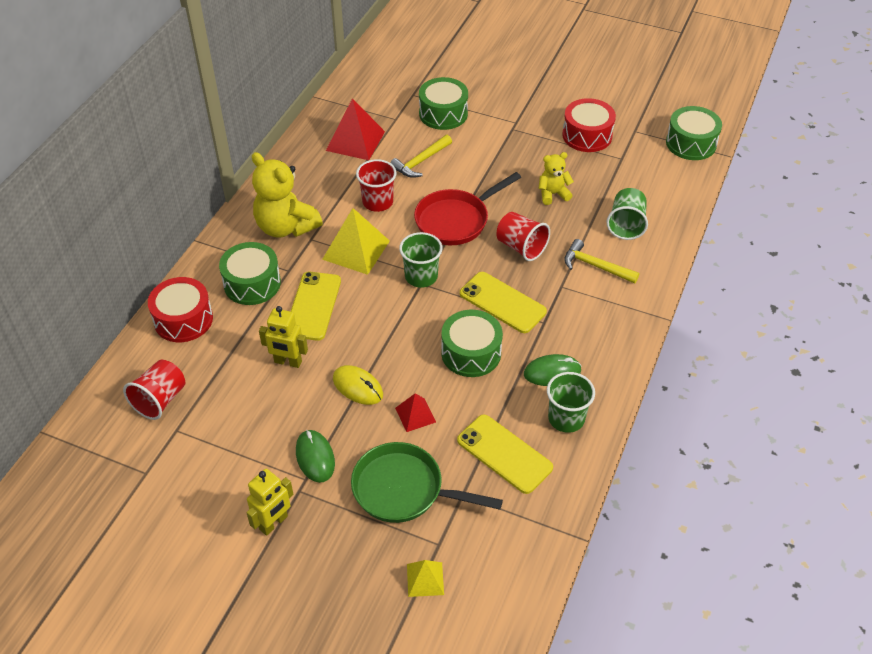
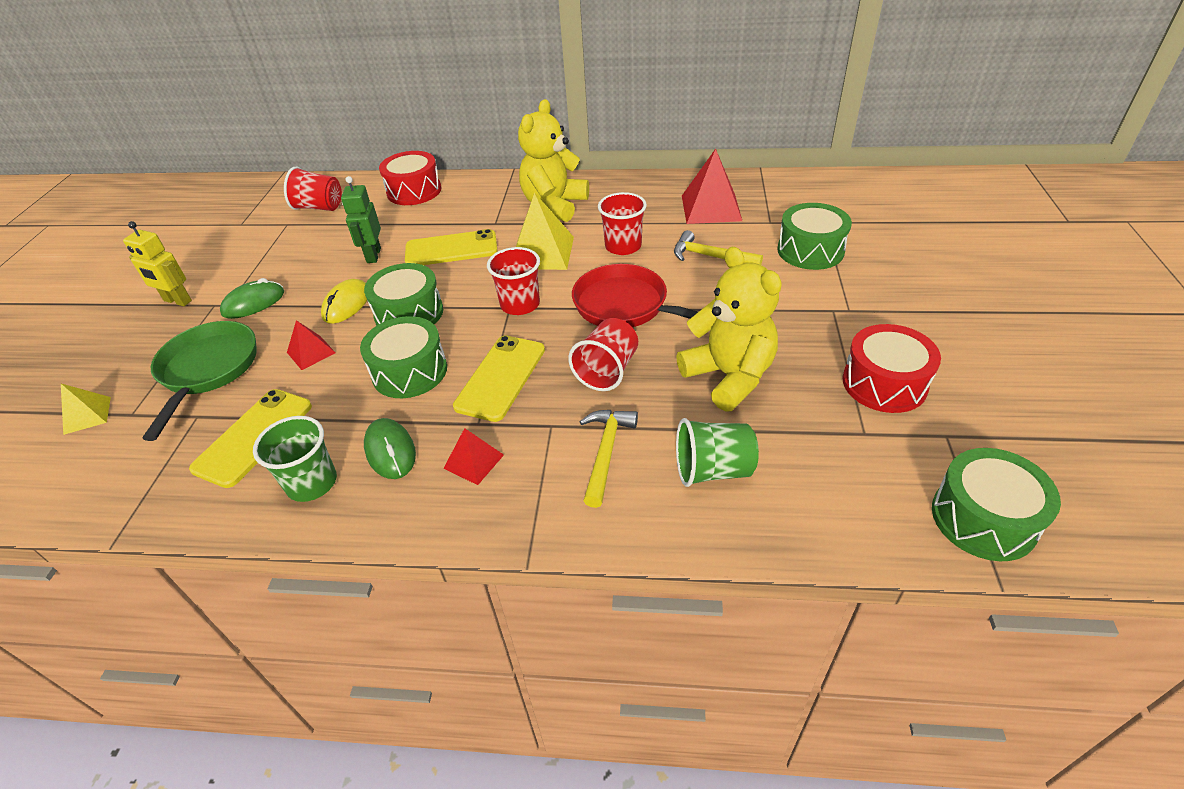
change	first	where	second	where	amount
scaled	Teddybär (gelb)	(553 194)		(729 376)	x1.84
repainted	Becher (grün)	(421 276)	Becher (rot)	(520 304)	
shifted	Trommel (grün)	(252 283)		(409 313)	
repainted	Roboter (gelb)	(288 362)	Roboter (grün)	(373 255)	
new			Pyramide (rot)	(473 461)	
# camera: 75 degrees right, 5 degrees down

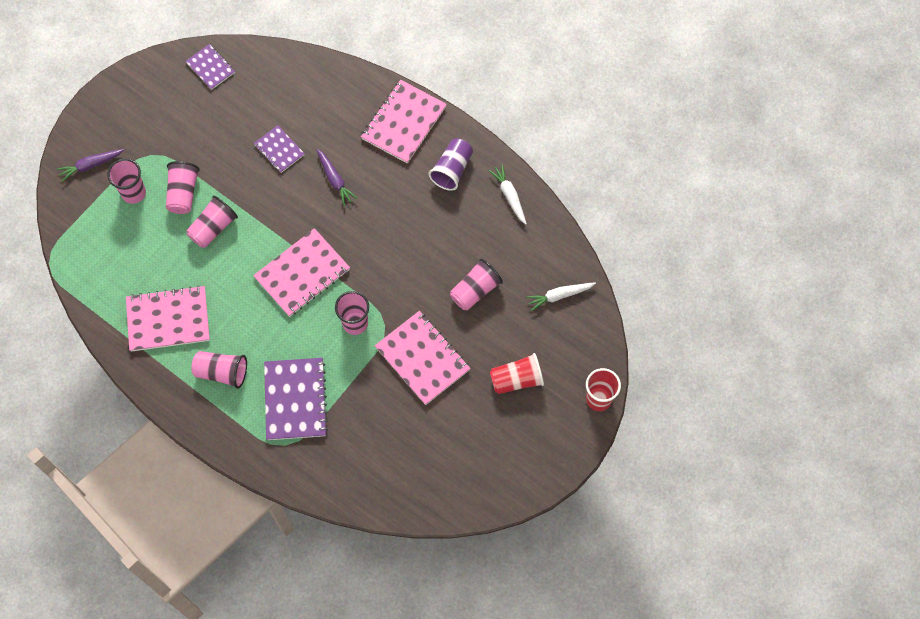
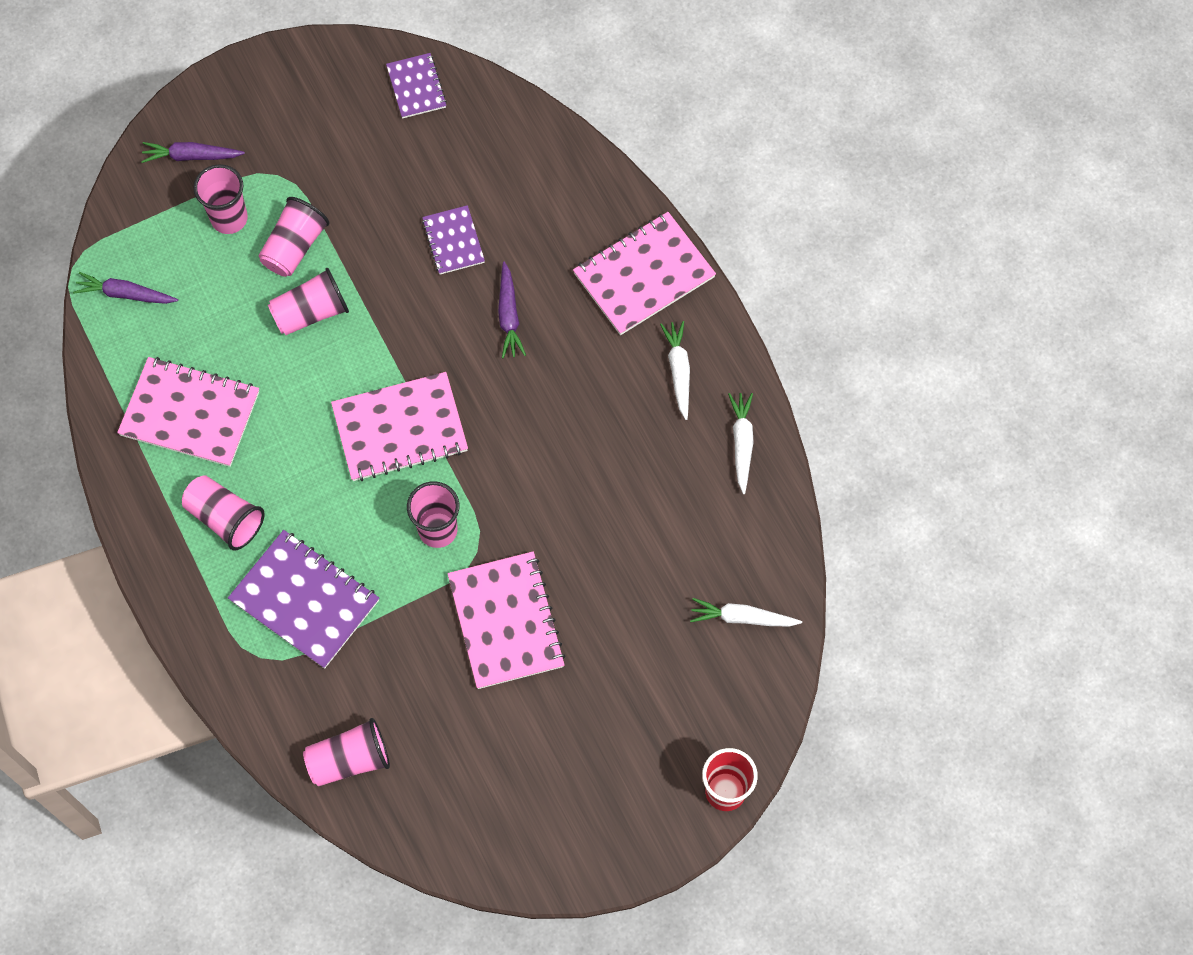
change	first	where	second	where	amount
swapped	Becher (lila)	(452 170)	Karotte (weiß)	(678 371)	
shifted	Becher (rosa)	(475 291)		(349 760)	
gone	Becher (rot)	(516 380)			
rotated	Notizbuch (lila)	(295 399)		(304 600)	75 degrees counterclockwise
new			Karotte (lila)	(125 294)	
# camera: 25 degrees right, 0 degrees up

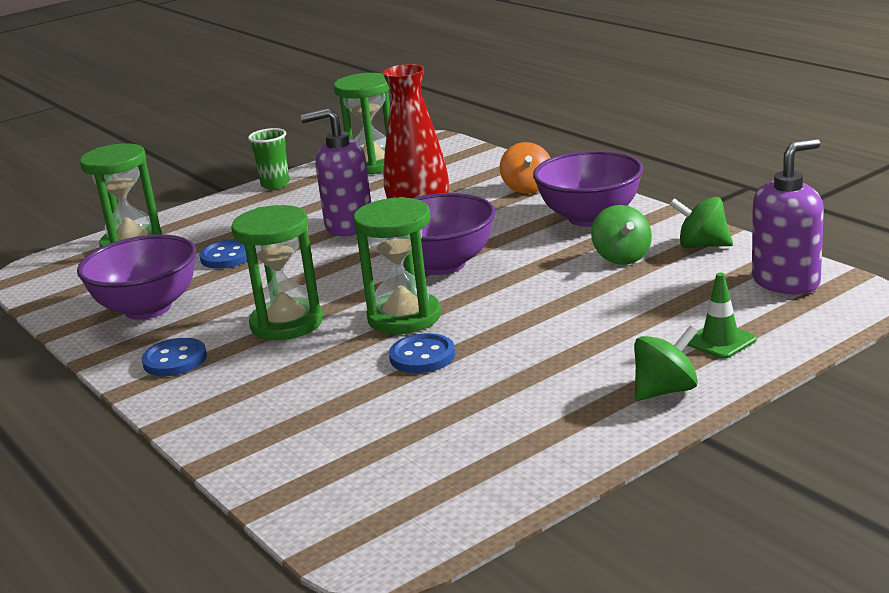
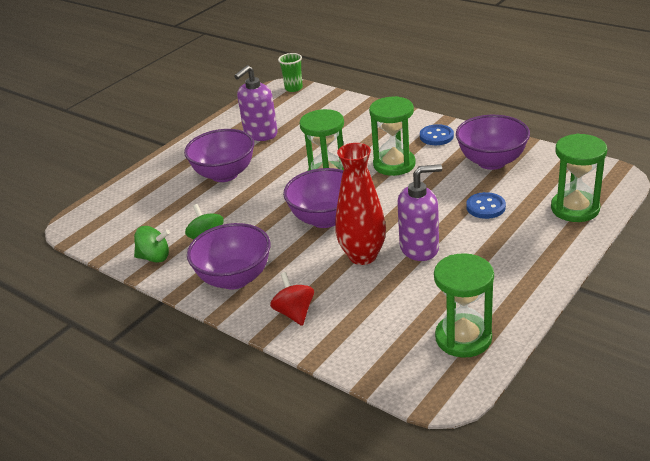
change	first	where	second	where	amount
shifted	Becher (grün)	(275 184)		(293 88)	
shifted	Seifenspender (lila)	(786 282)		(260 134)	
repainted	Kreisel (orange)	(527 188)	Kreisel (rot)	(294 313)	
gone	Leitkegel (grün)	(720 341)			
gone	Kreisel (grün)	(665 390)			
gone	Knopf (blau)	(422 356)			
new			Schüssel (lila)	(224 174)	
# camera: 165 degrees right, 10 degrees up

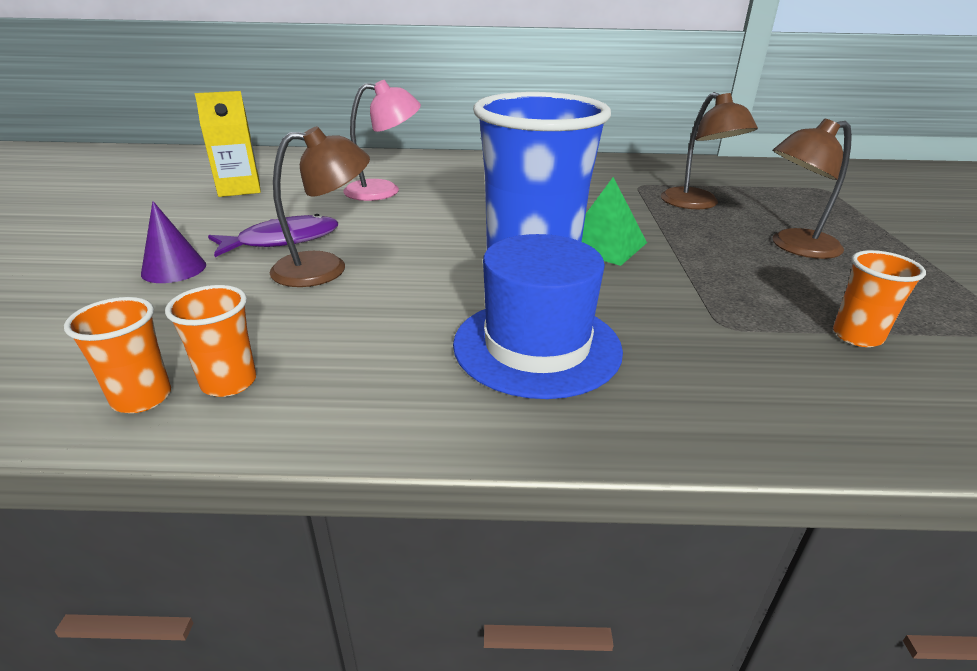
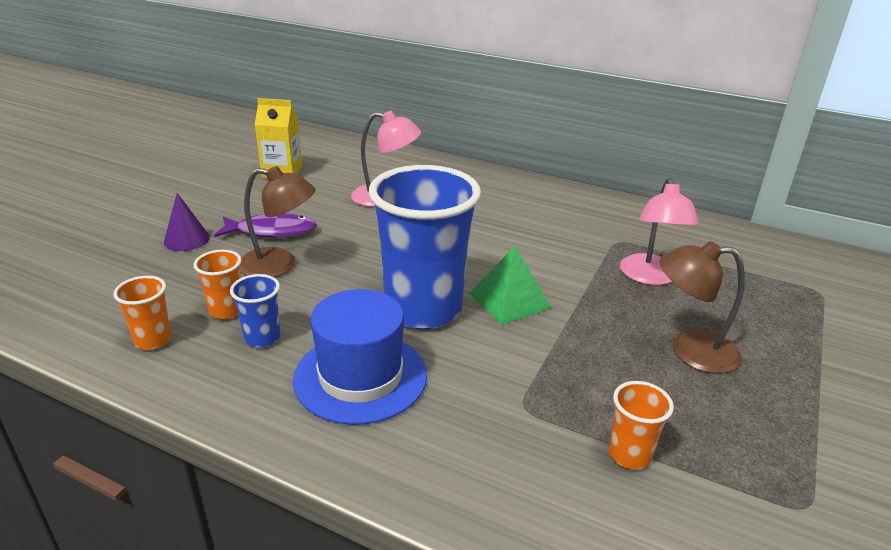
change	first	where	second	where	amount
repainted	Lampe (braun)	(696 204)	Lampe (rosa)	(650 277)	
shifted	Becher (orange)	(142 398)		(226 311)	
new			Becher (blau)	(262 338)	
# camera: 25 degrees right, 0 degrees up

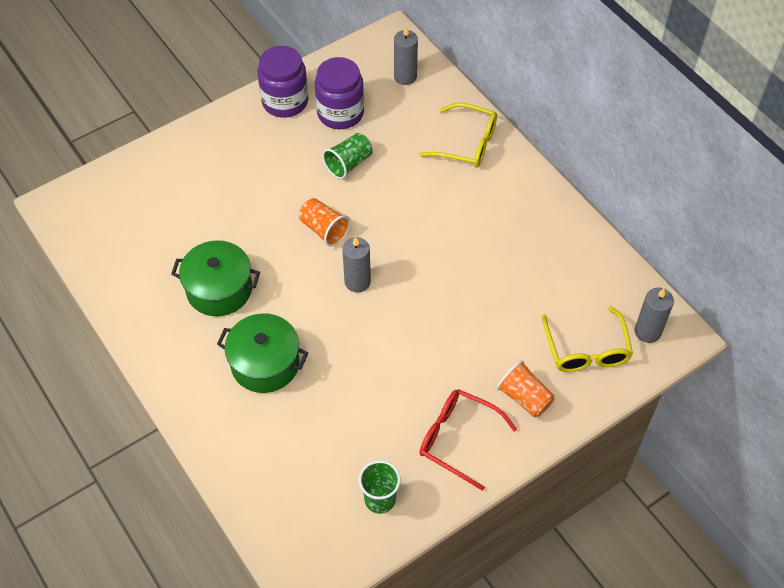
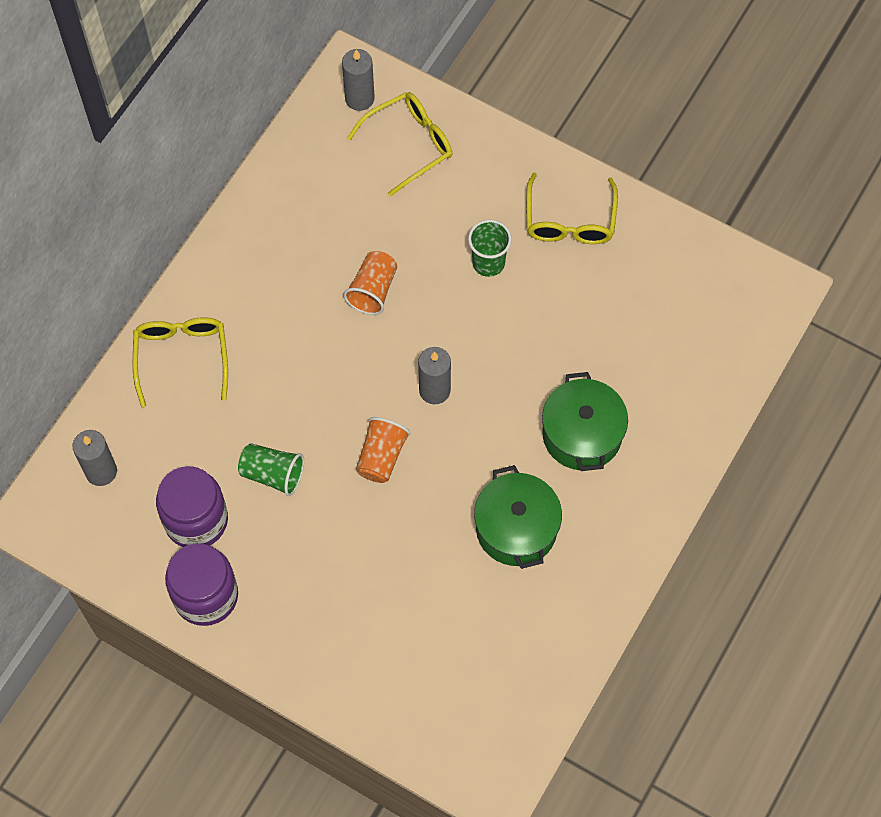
change	first	where	second	where	amount
shifted	Becher (orange)	(524 398)		(373 290)	
repainted	Brille (rot)	(458 439)	Brille (gelb)	(570 221)	
shifted	Becher (grün)	(380 499)		(488 263)	
# camera: 115 degrees left, 10 degrees up

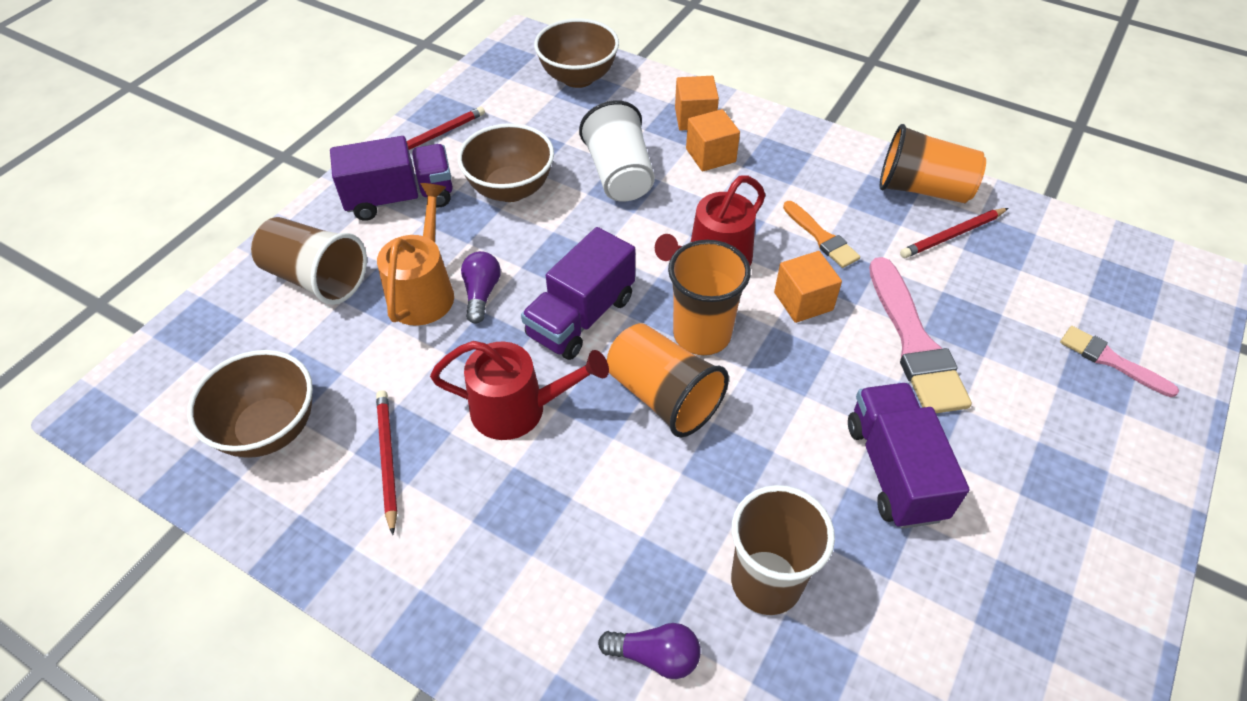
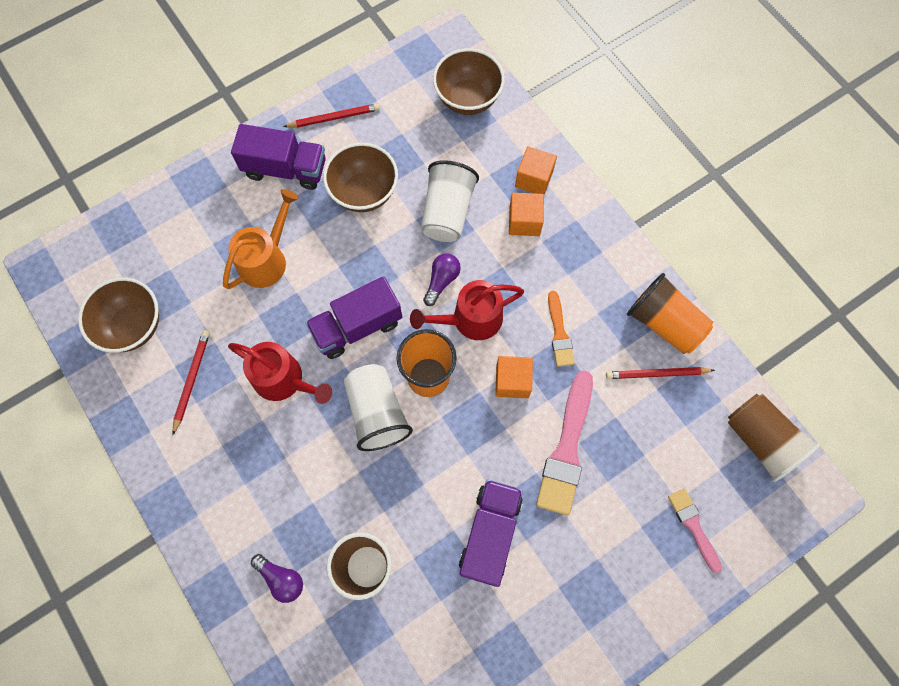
change	first	where	second	where	amount
shifted	Becher (braun)	(316 278)		(761 440)	
shifted	Glühbirne (lila)	(481 293)		(441 281)	
repainted	Becher (orange)	(663 396)	Becher (weiß)	(377 413)	
# camera: 25 degrees right, 20 degrees up

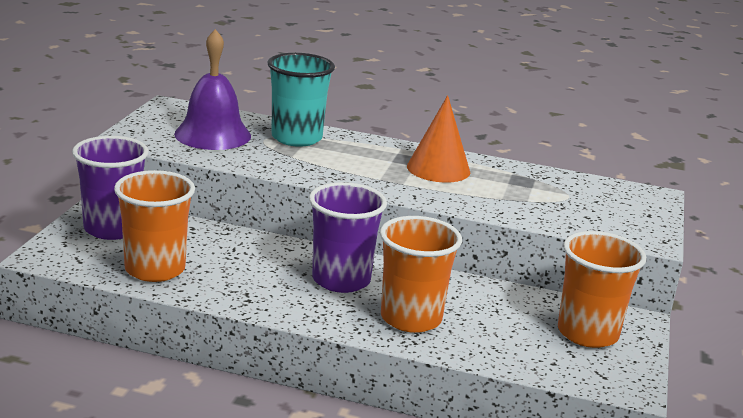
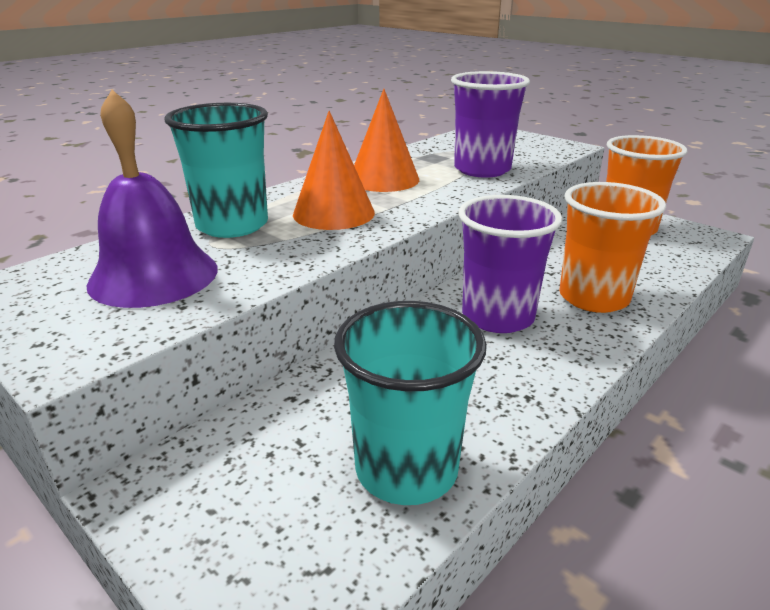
change	first	where	second	where	amount
shifted	Becher (lila)	(112 229)		(482 169)	
repainted	Becher (orange)	(155 269)	Becher (türkis)	(406 469)	
new			Kegel (orange)	(333 213)	
# camera: 60 degrees left, 5 degrees up

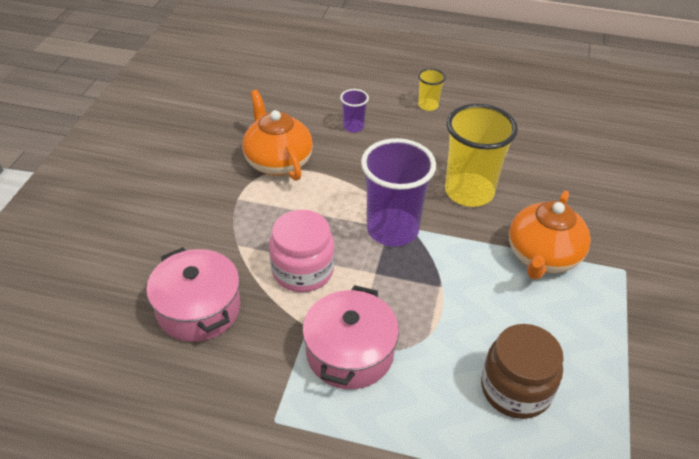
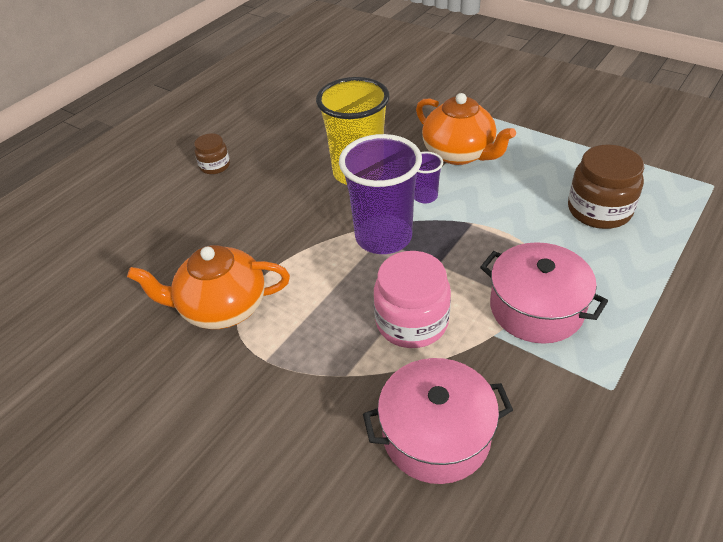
change	first	where	second	where	amount
swapped	Becher (gelb)	(428 105)	Einmachglas (braun)	(215 166)	
shifted	Becher (lila)	(353 127)		(425 196)	
# camera: 65 degrees left, 0 degrees up

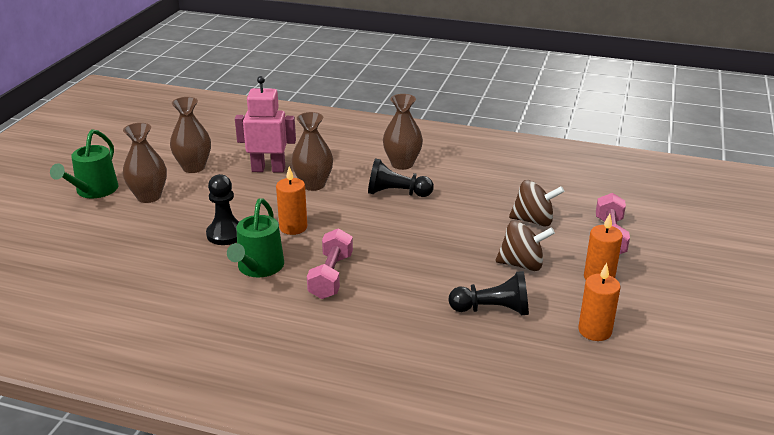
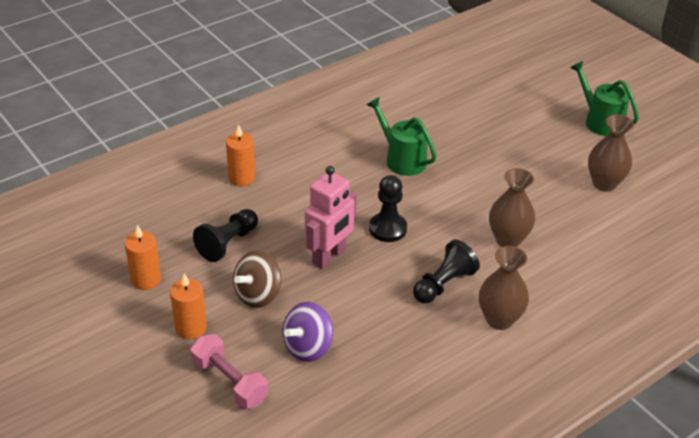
change	first	where	second	where	amount
shifted	Roboter (rosa)	(268 169)		(329 256)	
gone	Vase (braun)	(149 196)			
shifted	Kerze (orange)	(293 227)		(242 178)	
shifted	Bauer (schwarz)	(226 234)		(388 229)	
repainted	Kreisel (braun)	(533 221)	Kreisel (lila)	(308 347)	
gone	Hantel (rosa)	(331 276)			
# camera: 125 degrees right, 10 degrees up

